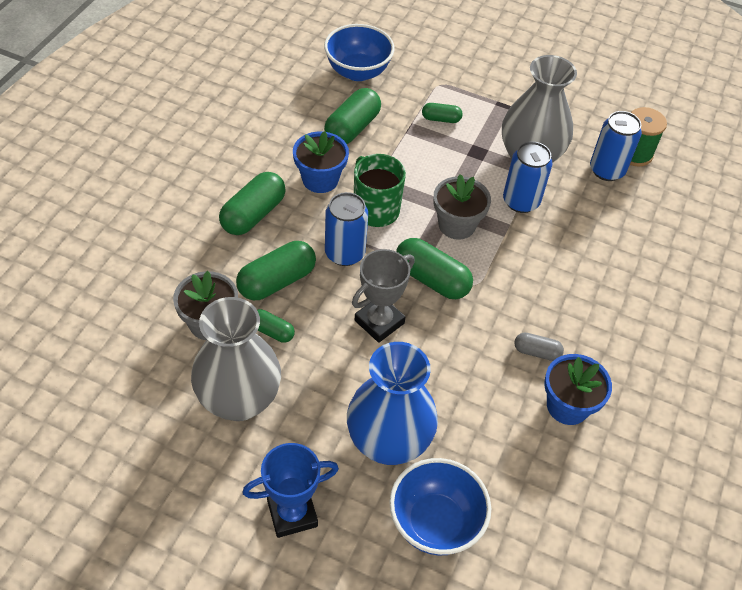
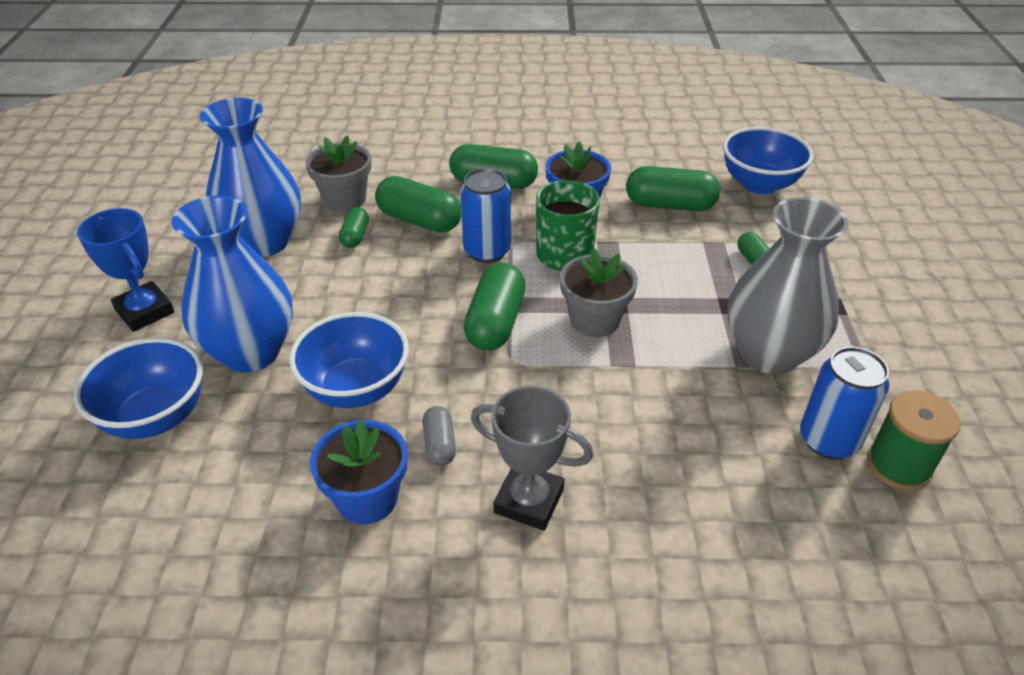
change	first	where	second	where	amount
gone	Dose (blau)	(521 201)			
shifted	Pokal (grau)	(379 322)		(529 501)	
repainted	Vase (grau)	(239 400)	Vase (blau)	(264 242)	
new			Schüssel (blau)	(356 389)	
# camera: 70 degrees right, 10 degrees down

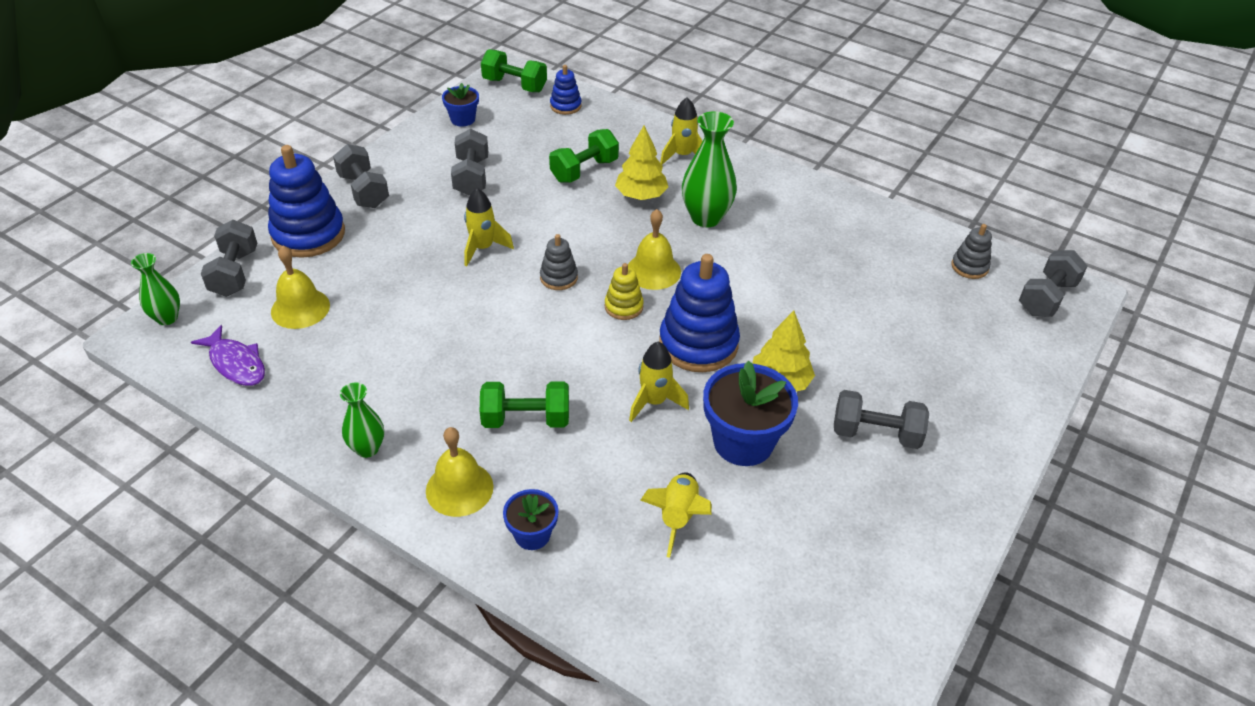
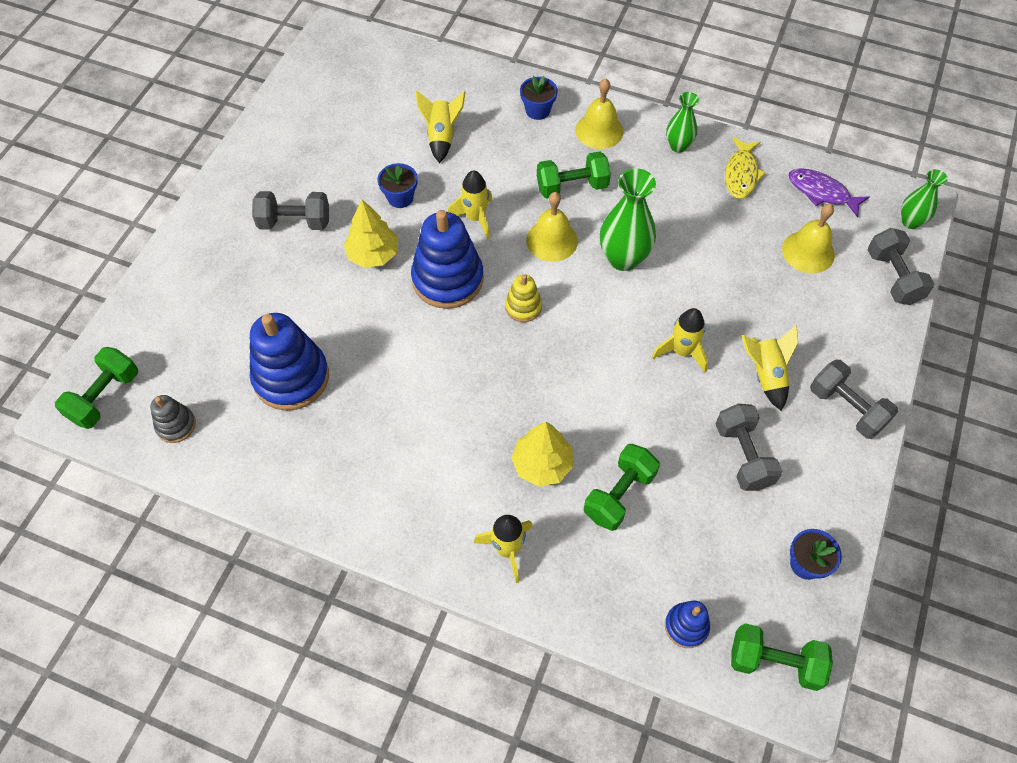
change	first	where	second	where	amount
shifted	Vase (grün)	(706 218)		(623 258)	
shifted	Stapelspielzeug (blau)	(308 234)		(291 377)	
shifted	Glocke (gelb)	(653 271)		(552 240)	
gone	Stapelspielzeug (grau)	(559 278)			
repainted	Hantel (grau)	(1047 298)	Hantel (grün)	(105 397)	
scaled	Blumentopf (blau)	(743 442)		(400 198)	x0.55
new			Fisch (gelb)	(741 174)	
new			Rakete (gelb)	(765 375)	
# camera: 170 degrees right, 15 degrees up

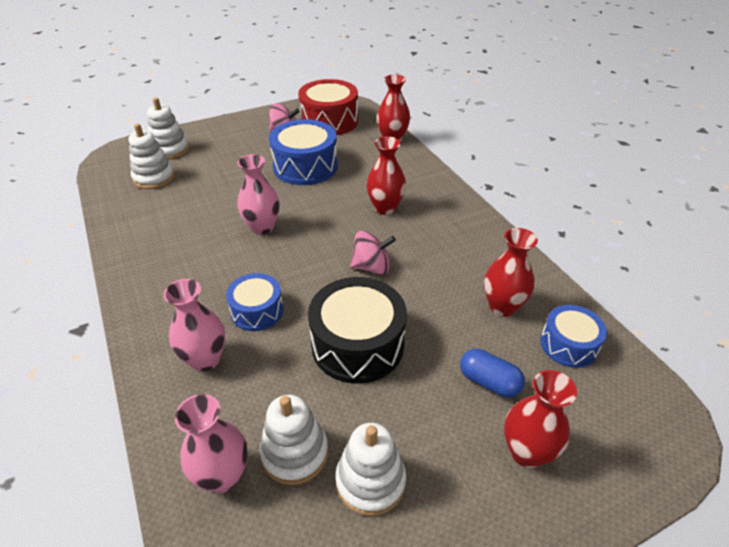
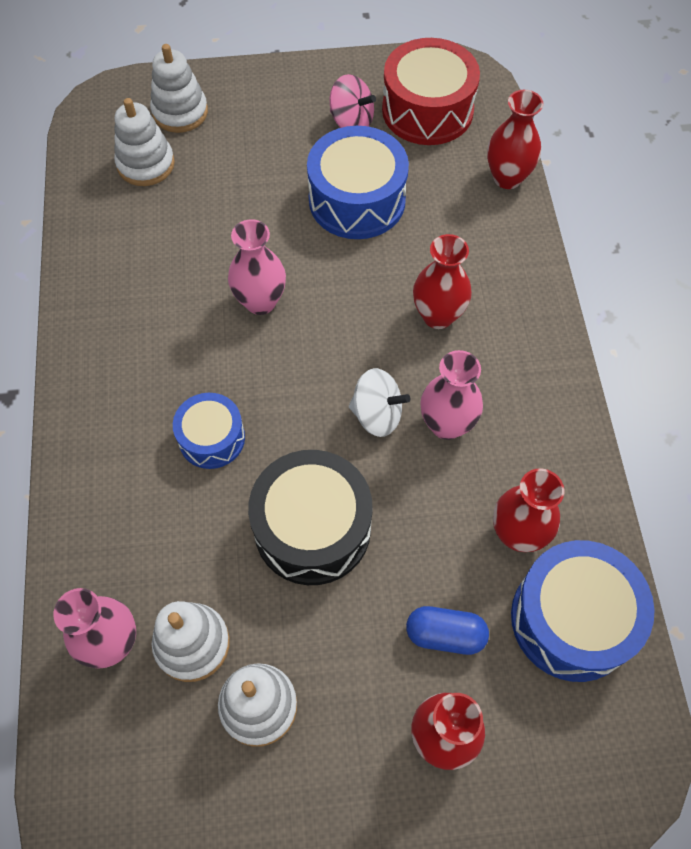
change	first	where	second	where	amount
repainted	Kreisel (rosa)	(371 267)	Kreisel (weiß)	(377 414)	
shifted	Vase (rosa)	(205 359)		(446 424)	
scaled	Trommel (blau)	(568 345)		(572 619)	x1.68
rotated	Kapsel (blau)	(489 382)		(445 634)	45 degrees counterclockwise
# camera: 20 degrees right, 20 degrees up

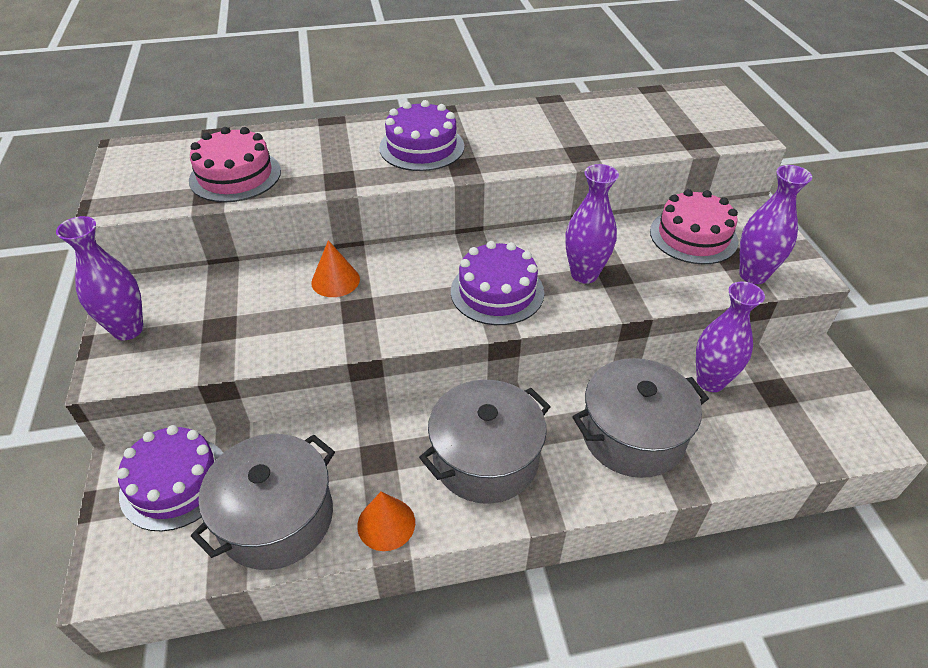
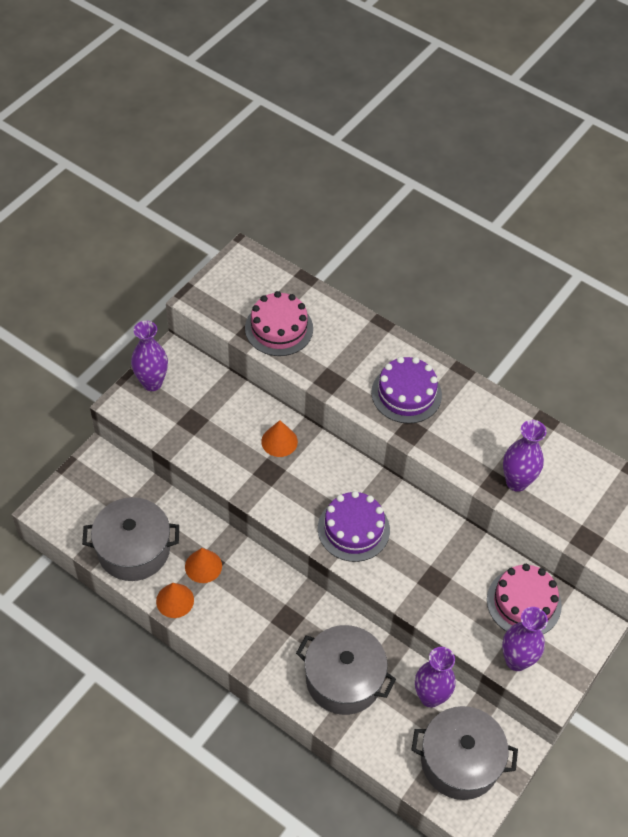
change	first	where	second	where	amount
shifted	Vase (lila)	(584 274)		(516 482)	
shifted	Kochtopf (grau)	(485 458)		(460 761)	
gone	Kuchen (lila)	(175 482)			
new			Kegel (orange)	(203 566)	
# camera: 45 degrees right, 10 degrees up

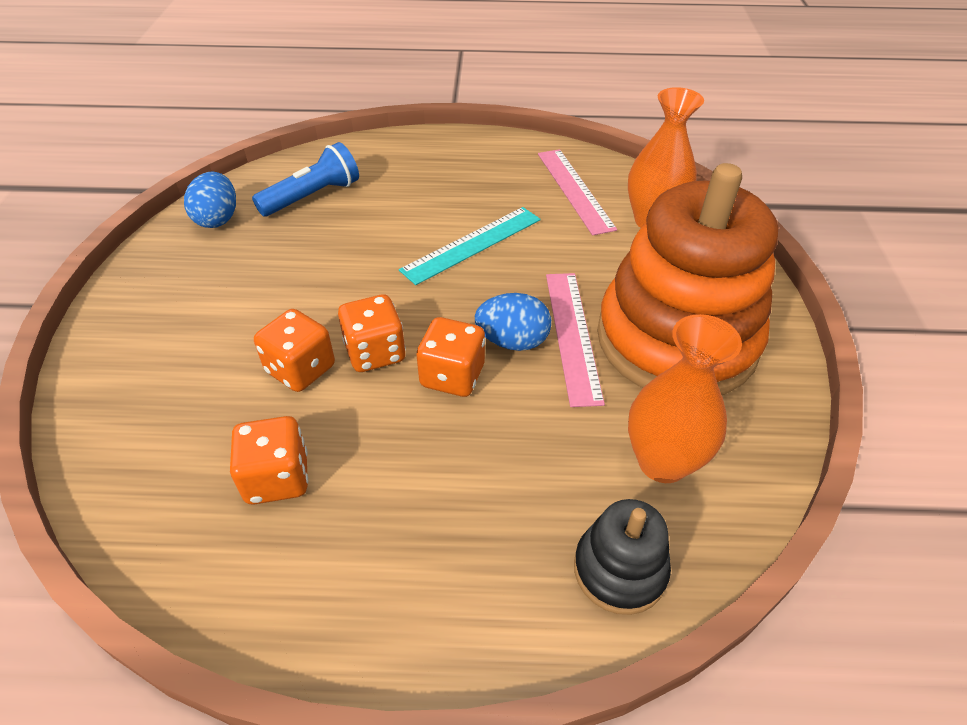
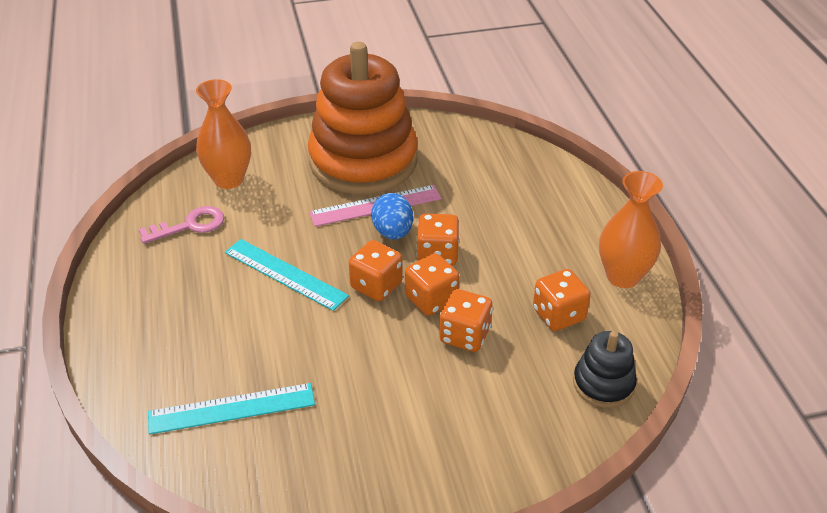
change	first	where	second	where	amount
swapped	Taschenlampe (blau)	(313 196)	Lineal (türkis)	(231 408)	
swapped	Lineal (rosa)	(575 190)	Schlüssel (rosa)	(189 225)	
gone	Ei (blau)	(218 219)			
shifted	Vase (orange)	(662 462)		(623 276)	
shifted	Stapelspielzeug (schwarz)	(619 570)		(603 384)	
new			Spielwürfel (orange)	(376 286)	
# camera: 105 degrees left, 5 degrees down

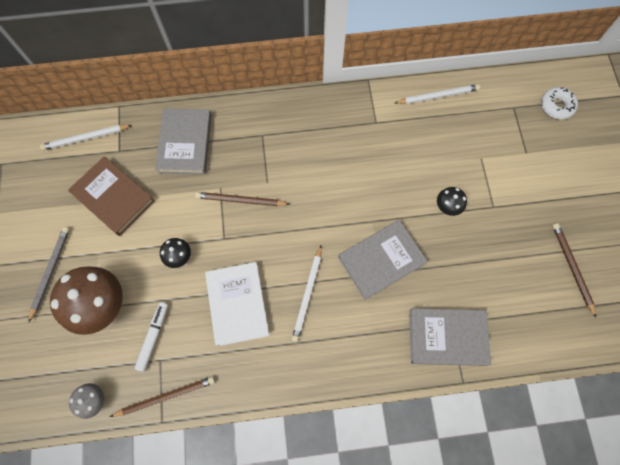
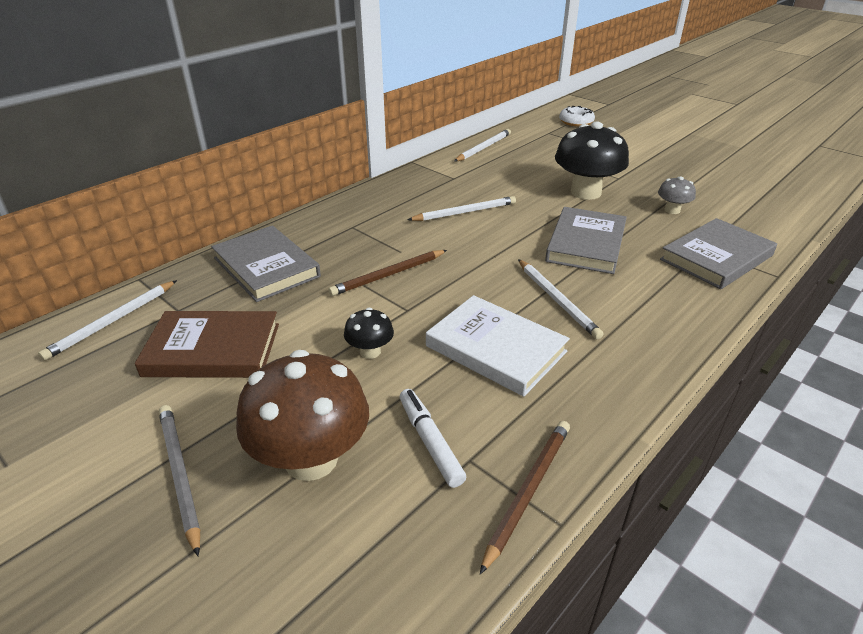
change	first	where	second	where	amount
scaled	Pilz (schwarz)	(447 206)		(585 192)	x2.08
gone	Bleistift (braun)	(572 268)			
shifted	Pilz (grau)	(94 400)		(672 210)	
new			Bleistift (weiß)	(464 212)	
# camera: 40 degrees left, 35 degrees down

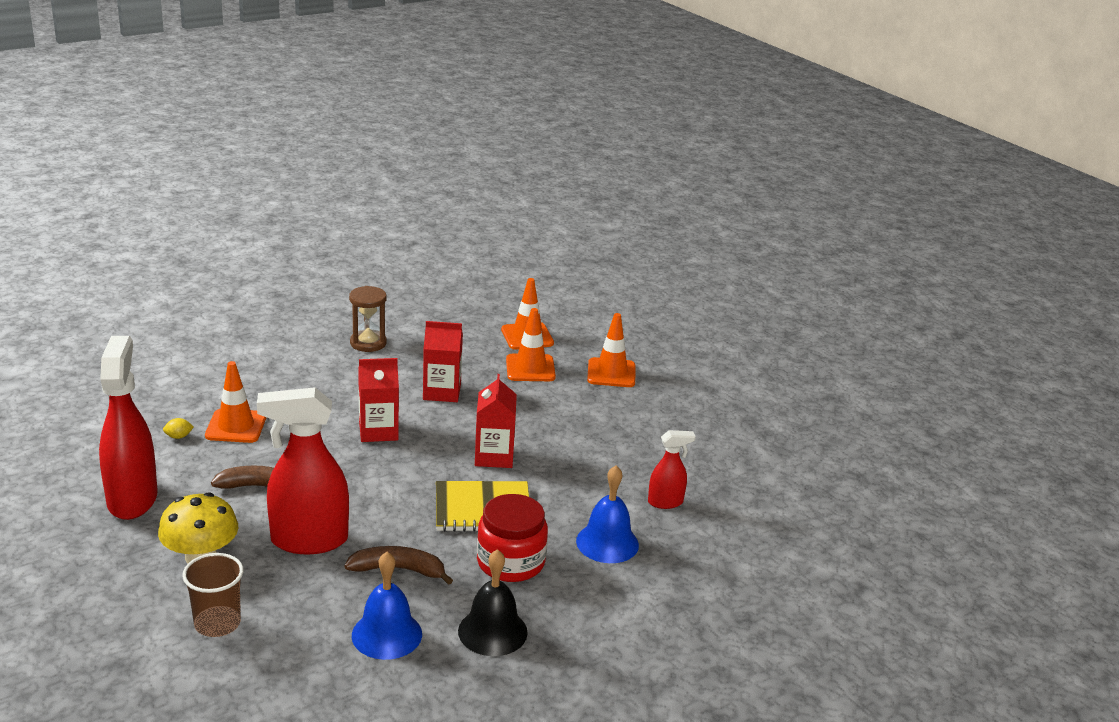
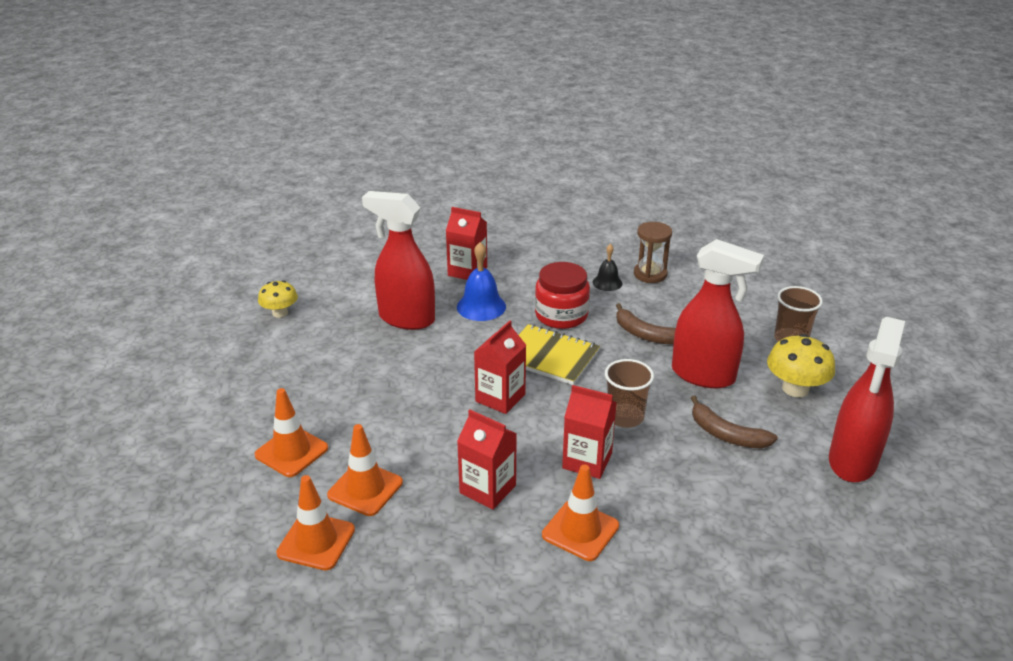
change	first	where	second	where	amount
shifted	Sanduhr (braun)	(368 343)		(650 274)	
shifted	Leitkegel (orange)	(236 426)		(580 530)	
gone	Zitrone (gelb)	(178 436)			
scaled	Sprühflasche (rot)	(665 502)		(406 318)	x1.95
scaled	Glocke (schwarz)	(492 631)		(607 282)	x0.63
gone	Glocke (blau)	(387 634)			
new			Getränkekarton (rot)	(467 271)	
new			Pilz (gelb)	(280 313)	
new			Becher (braun)	(625 417)	
# camera: 145 degrees left, 5 degrees up

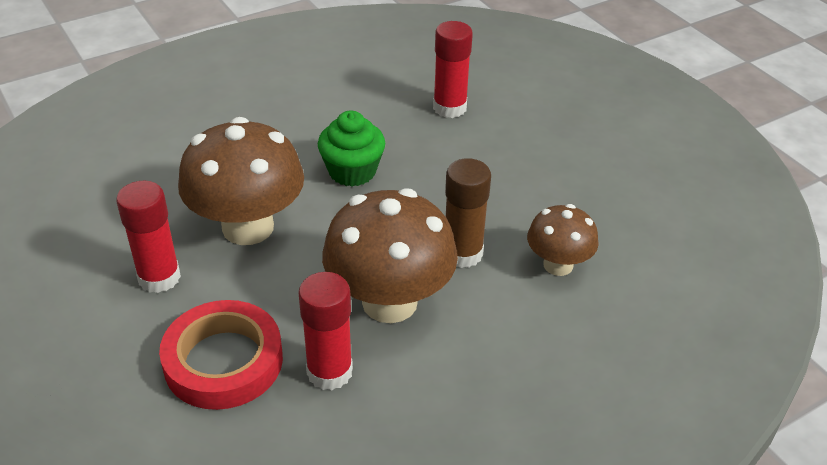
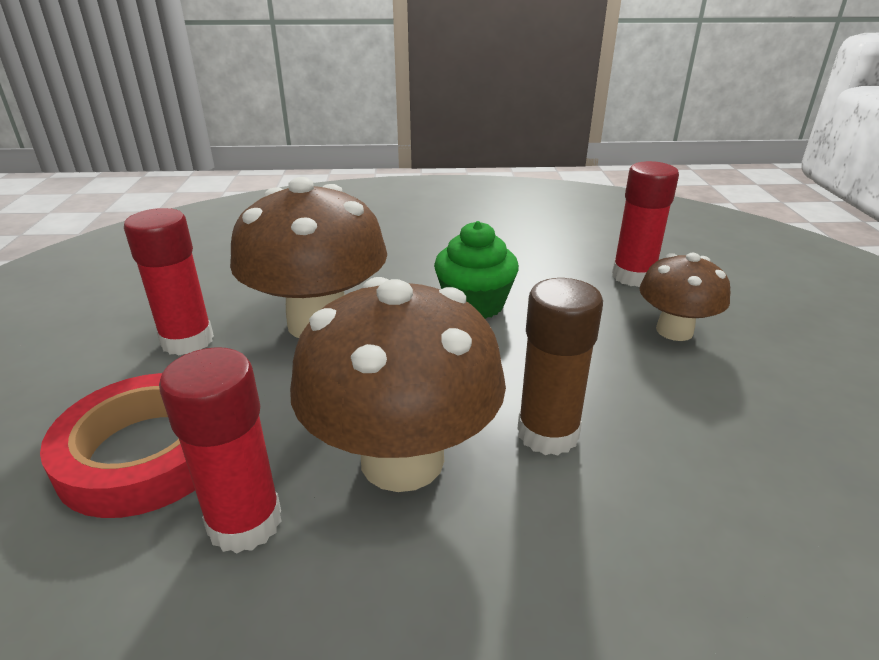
change	first	where	second	where	amount
shifted	Pilz (braun)	(558 265)		(674 331)	
# camera: 30 degrees right, 10 degrees down

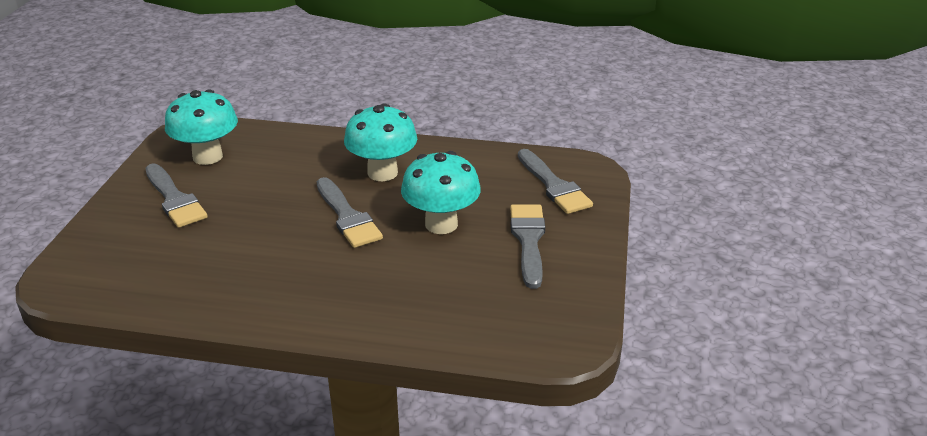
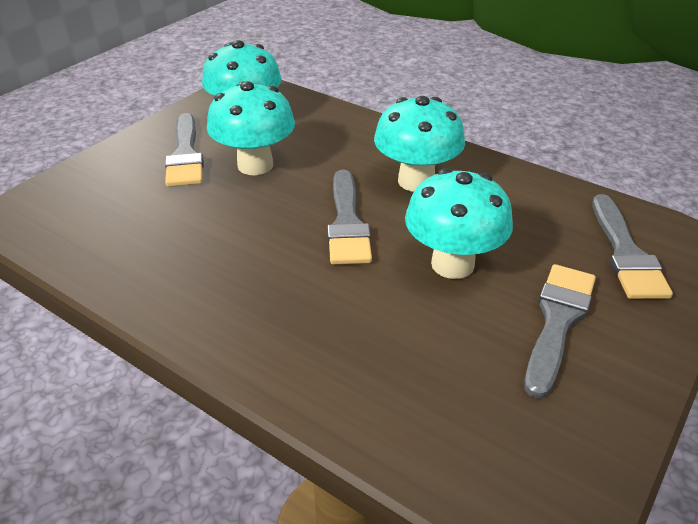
change	first	where	second	where	amount
new			Pilz (türkis)	(255 165)	
# camera: 25 degrees right, 5 degrees up

